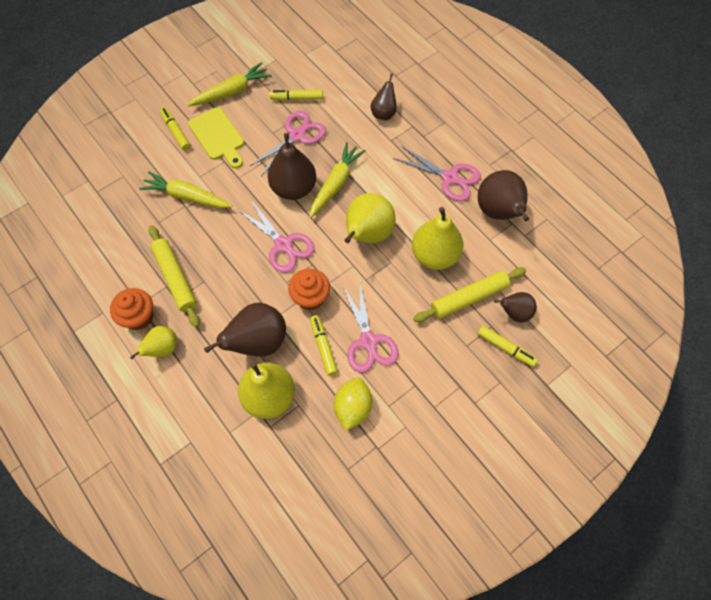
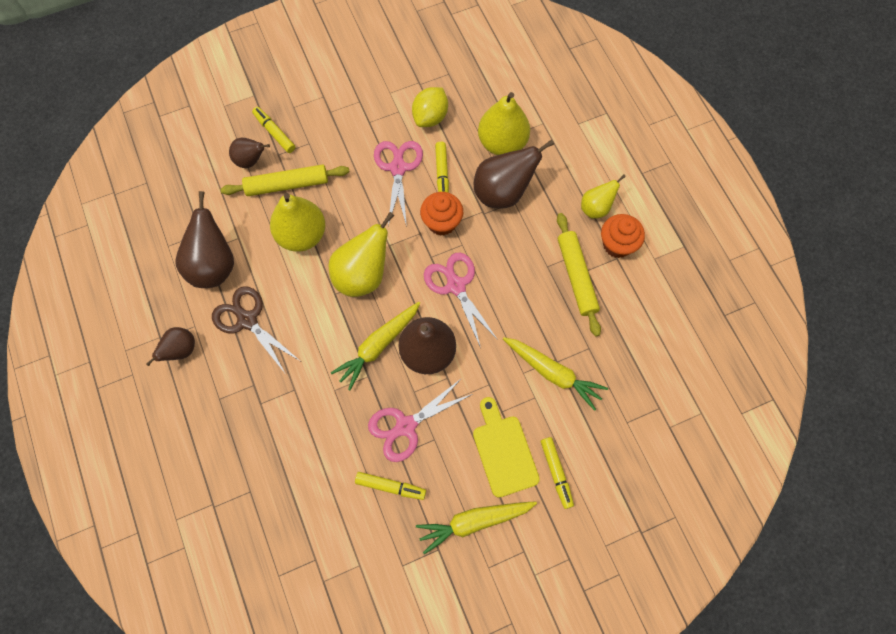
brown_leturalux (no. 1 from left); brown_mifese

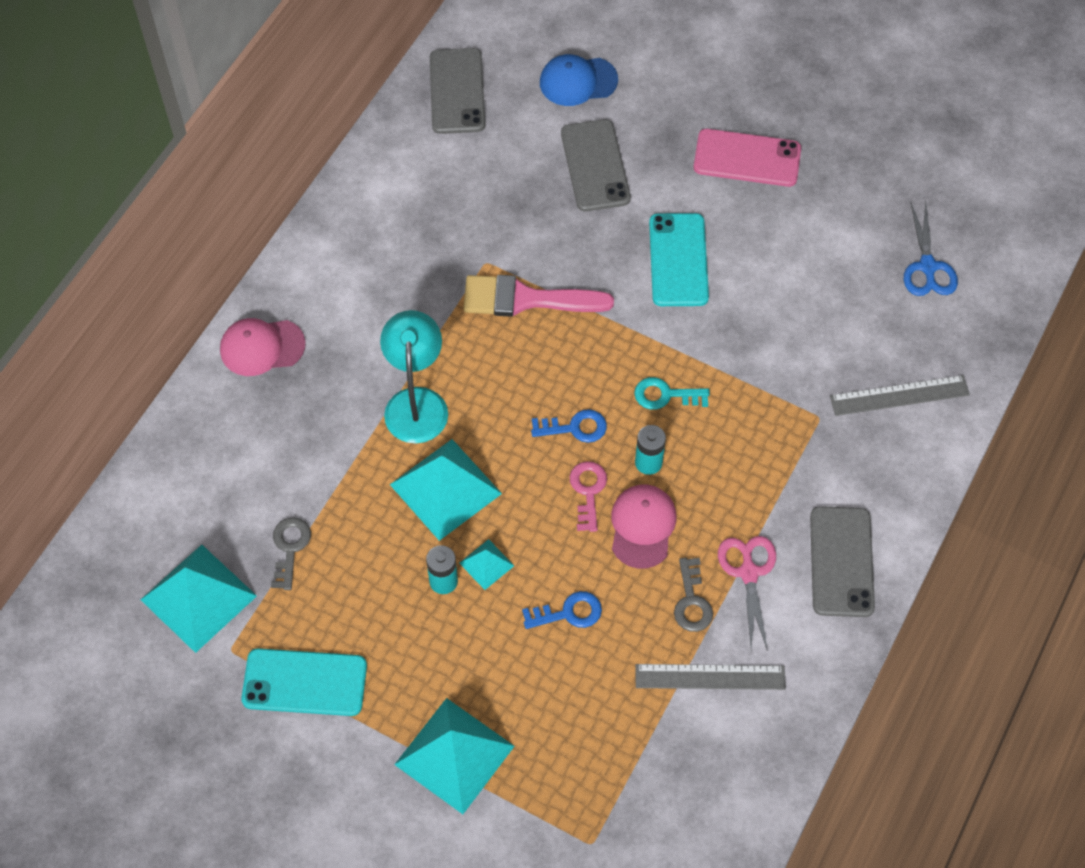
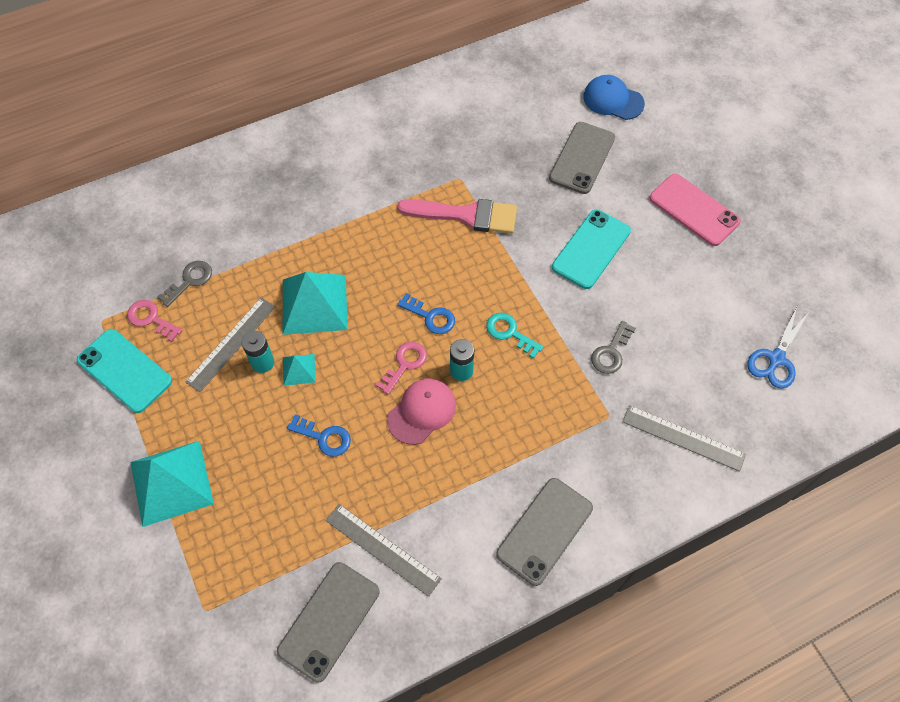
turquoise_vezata (no. 1 from left in the first image); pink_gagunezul (no. 1 from left in the first image); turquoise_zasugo; pink_mifese; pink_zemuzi (no. 1 from left); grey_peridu (no. 1 from left); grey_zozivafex (no. 1 from left); grey_zemuzi (no. 2 from left); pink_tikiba

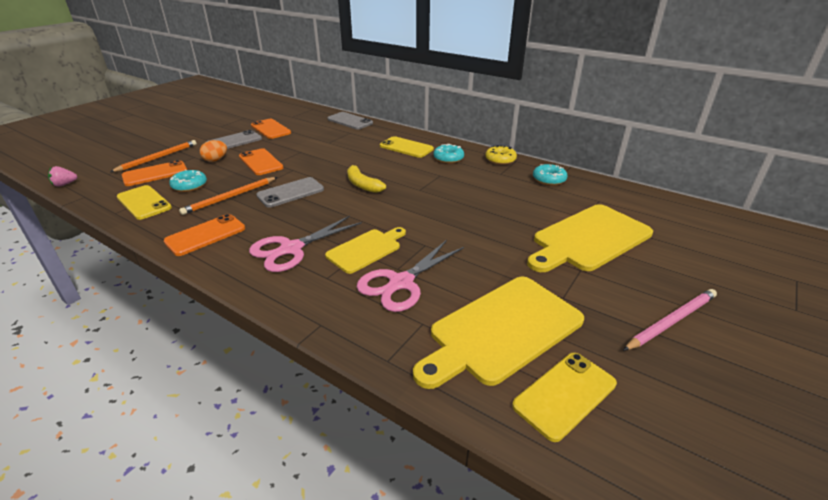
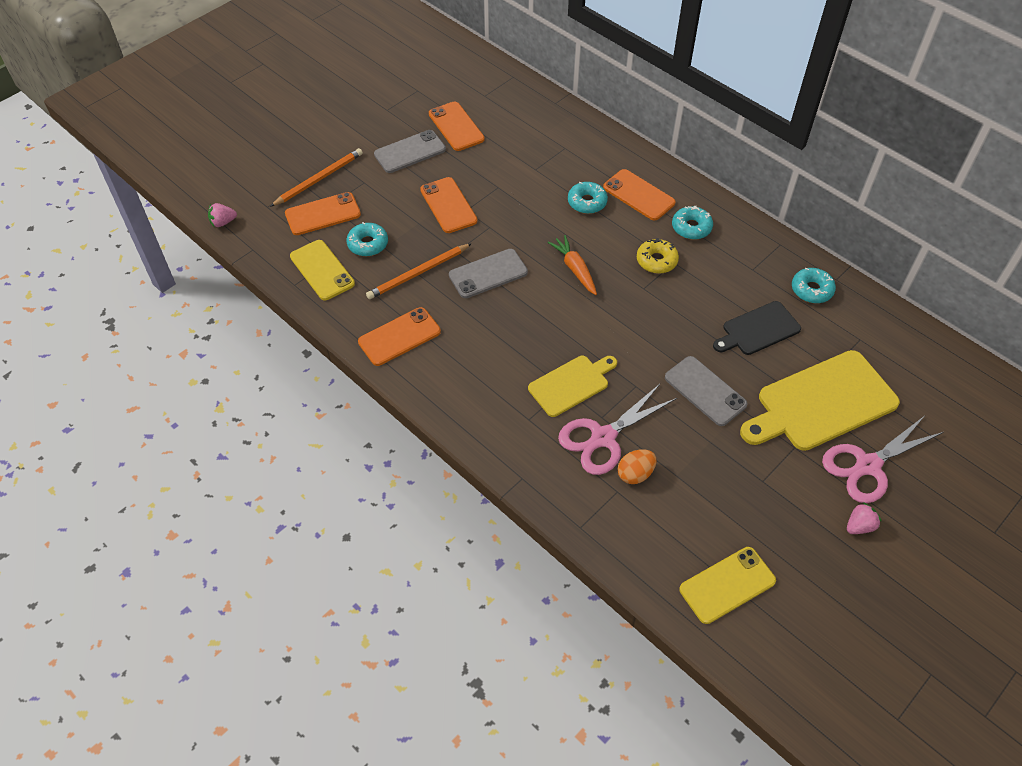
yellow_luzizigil (no. 2 from left in the first image); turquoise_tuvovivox (no. 2 from left); black_luzizigil; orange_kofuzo; pink_mifese (no. 2 from left); grey_zozivafex (no. 3 from left); yellow_tuvovivox; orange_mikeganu; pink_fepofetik (no. 2 from left); orange_zozivafex (no. 5 from left)

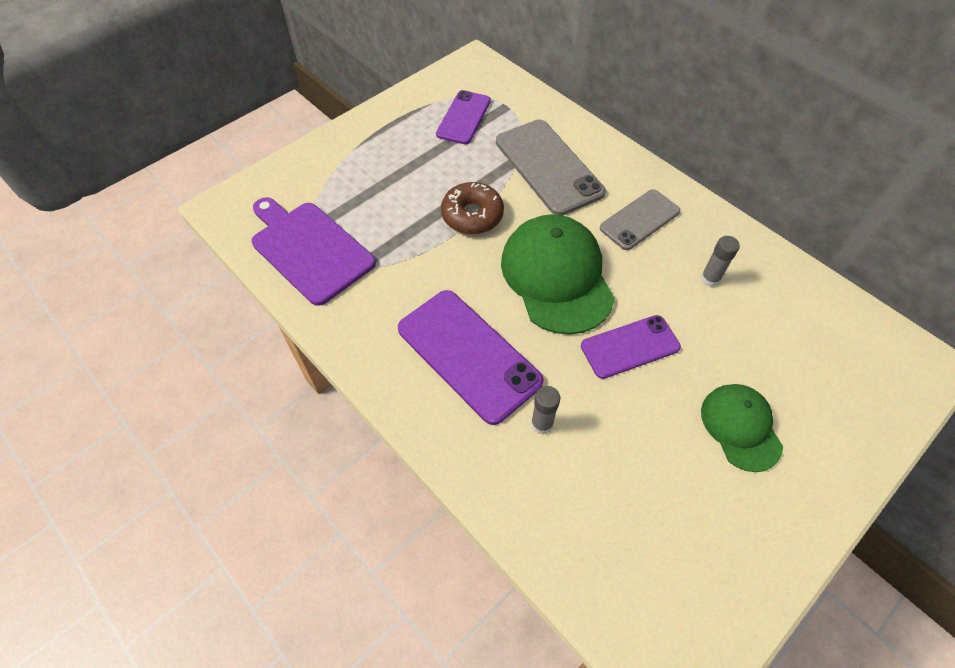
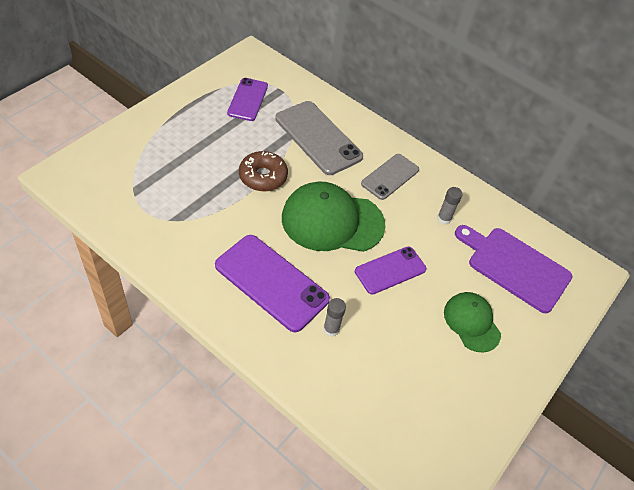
purple_luzizigil; green_gagunezul (no. 1 from left)

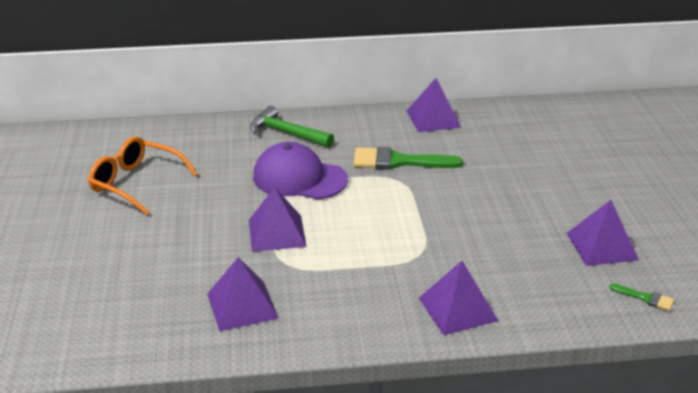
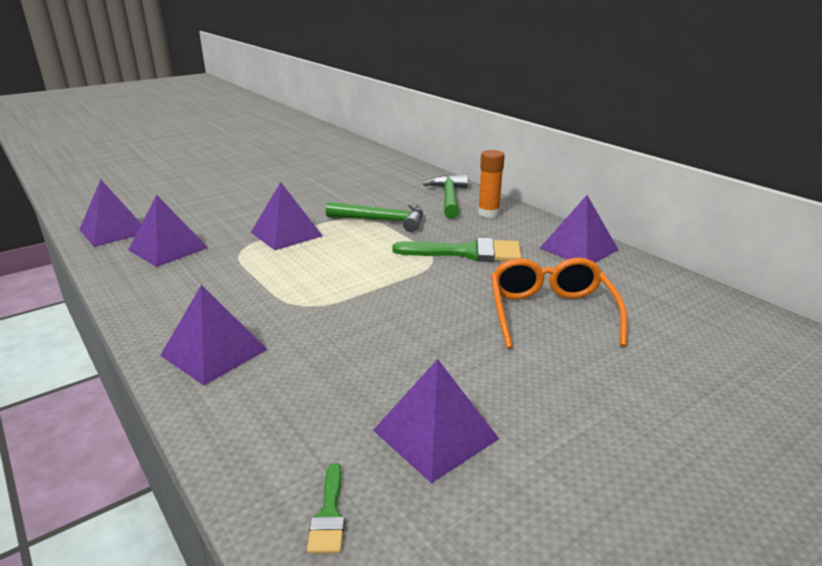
purple_vezata (no. 1 from left); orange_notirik; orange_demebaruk; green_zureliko (no. 1 from left); green_tikiba (no. 2 from left)

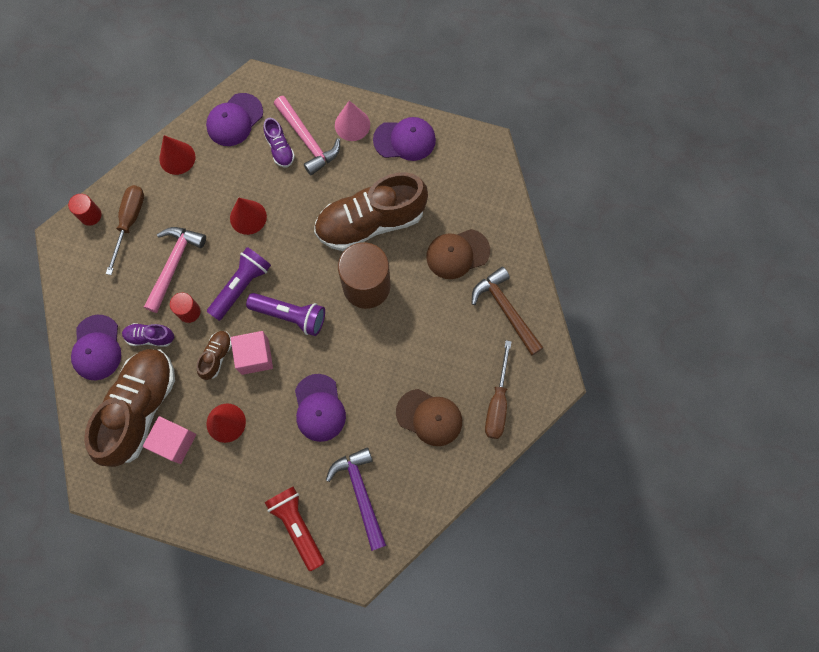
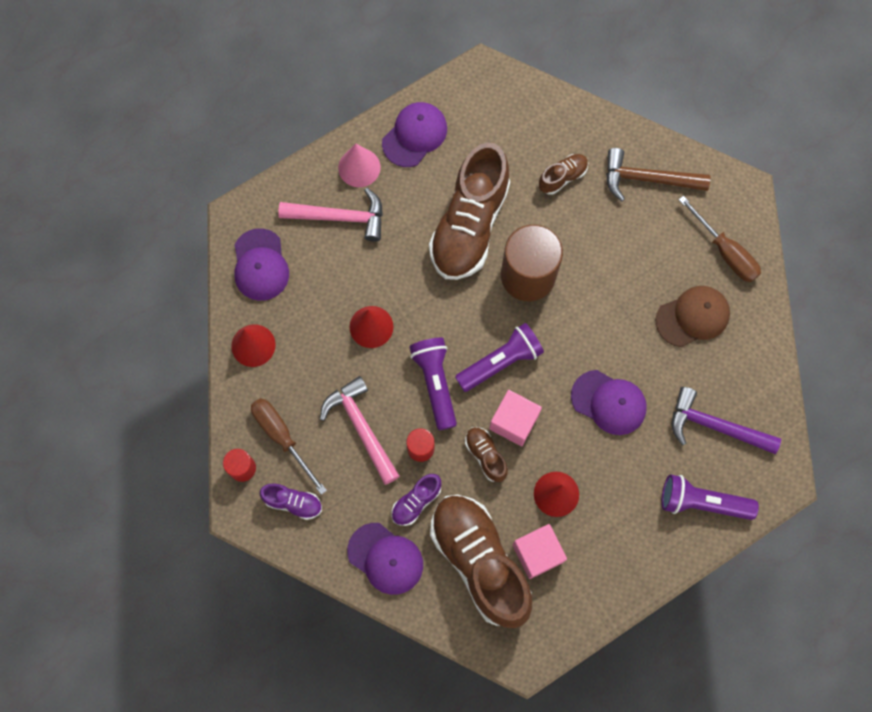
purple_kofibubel (no. 1 from left); brown_kofibubel (no. 4 from left); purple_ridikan (no. 3 from left)

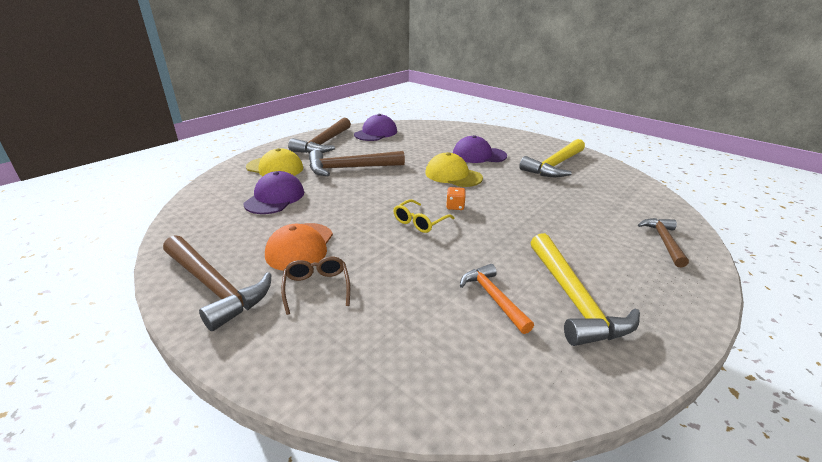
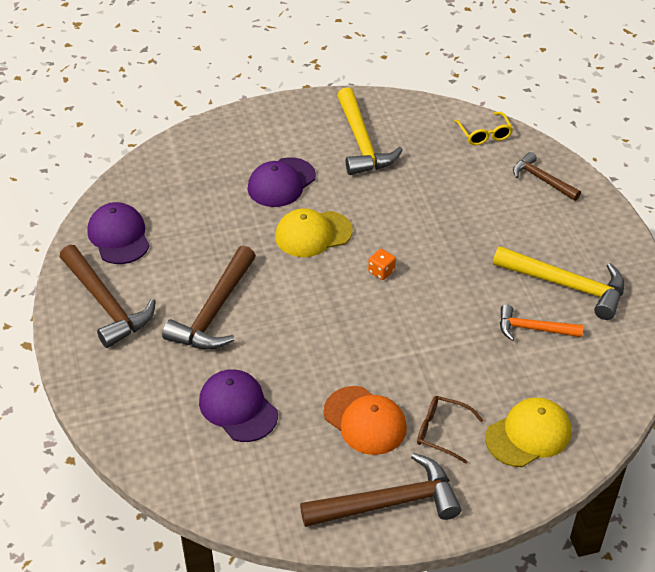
yellow_gagunezul (no. 2 from left); yellow_demebaruk

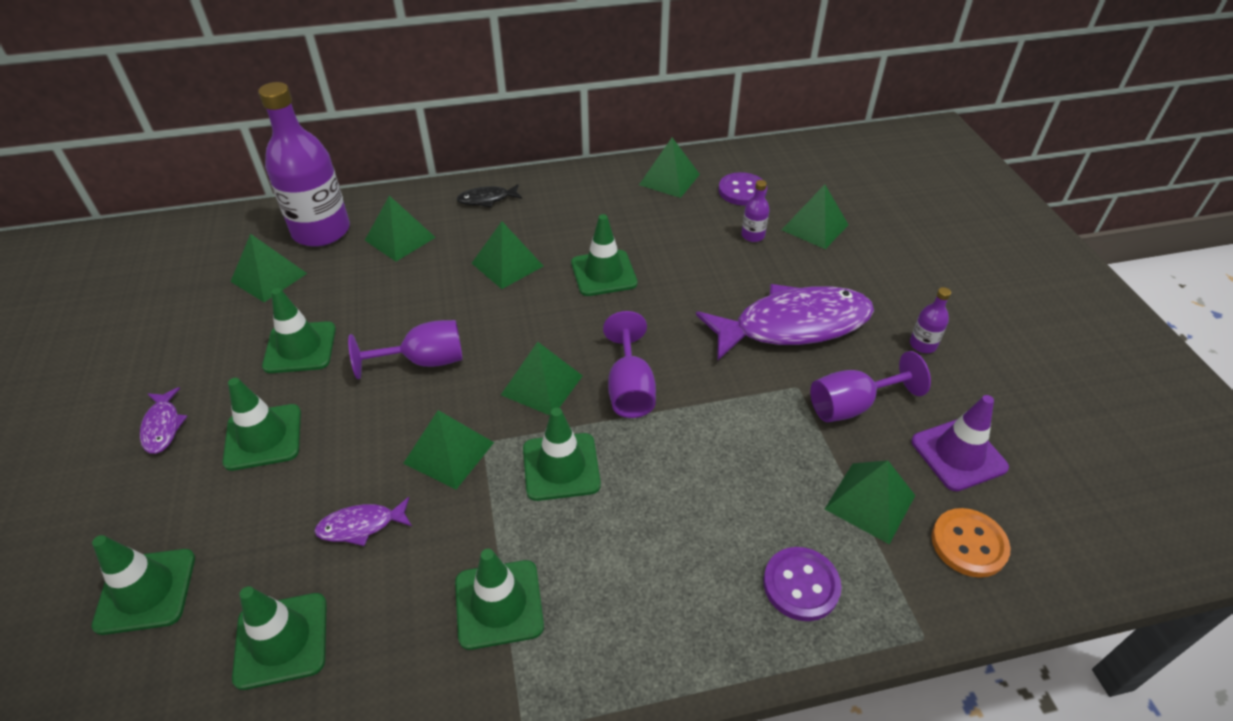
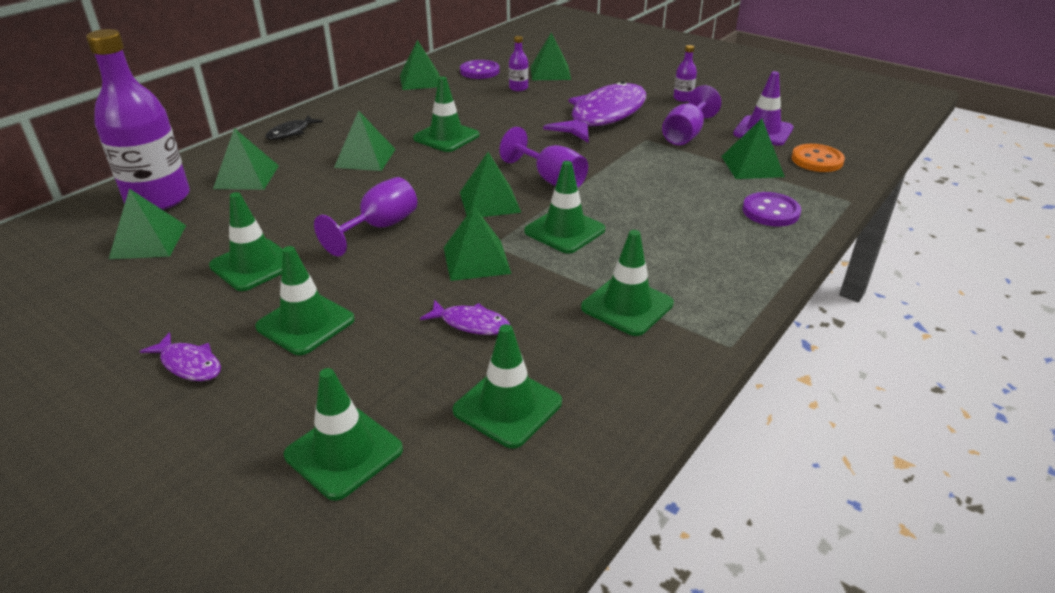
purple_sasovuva (no. 2 from left)

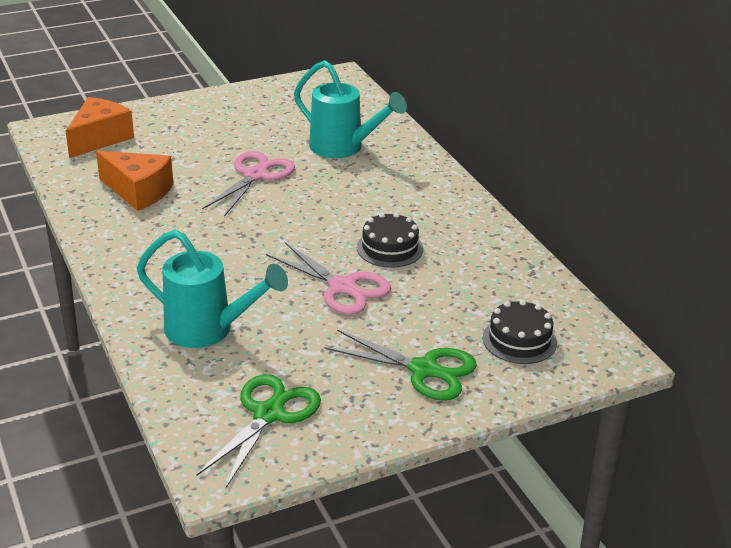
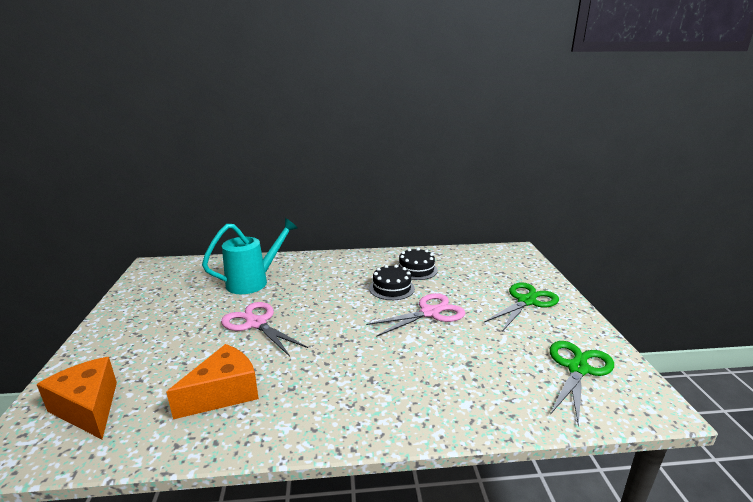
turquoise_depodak (no. 1 from left in the first image); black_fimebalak (no. 2 from left); green_mifese (no. 2 from left)

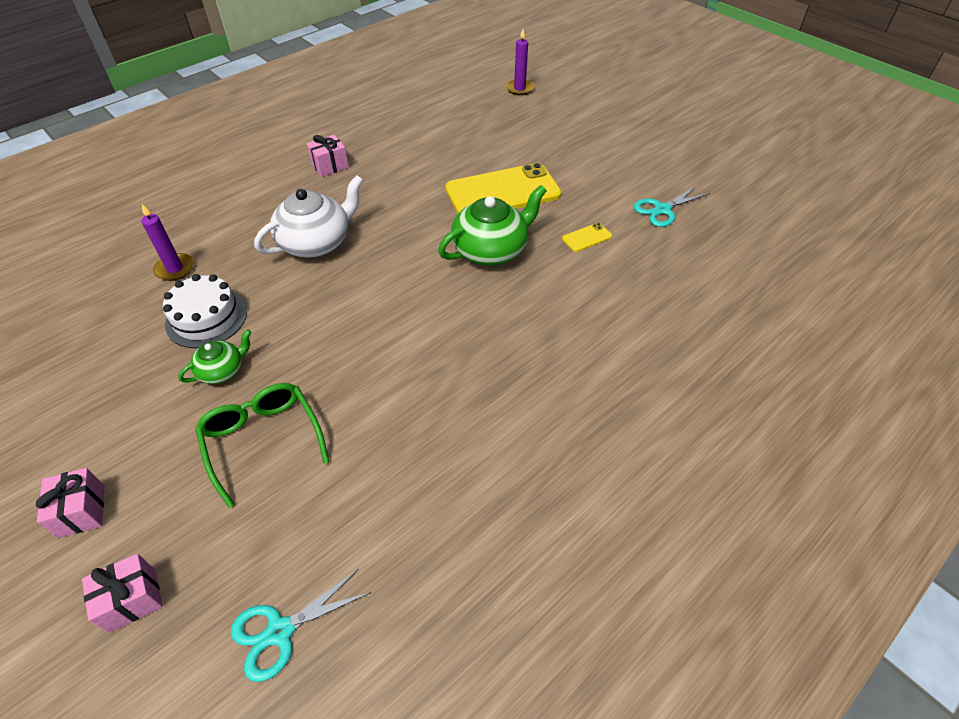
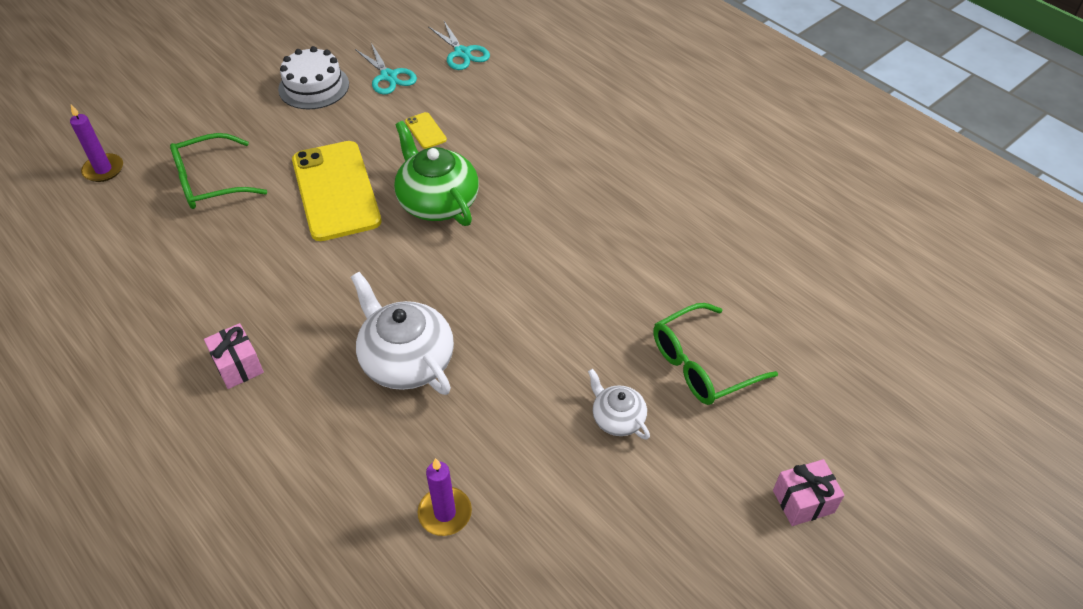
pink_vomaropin (no. 2 from left in the first image); green_demebaruk (no. 1 from left); white_fimebalak; turquoise_mifese (no. 2 from left); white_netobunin (no. 2 from left)

